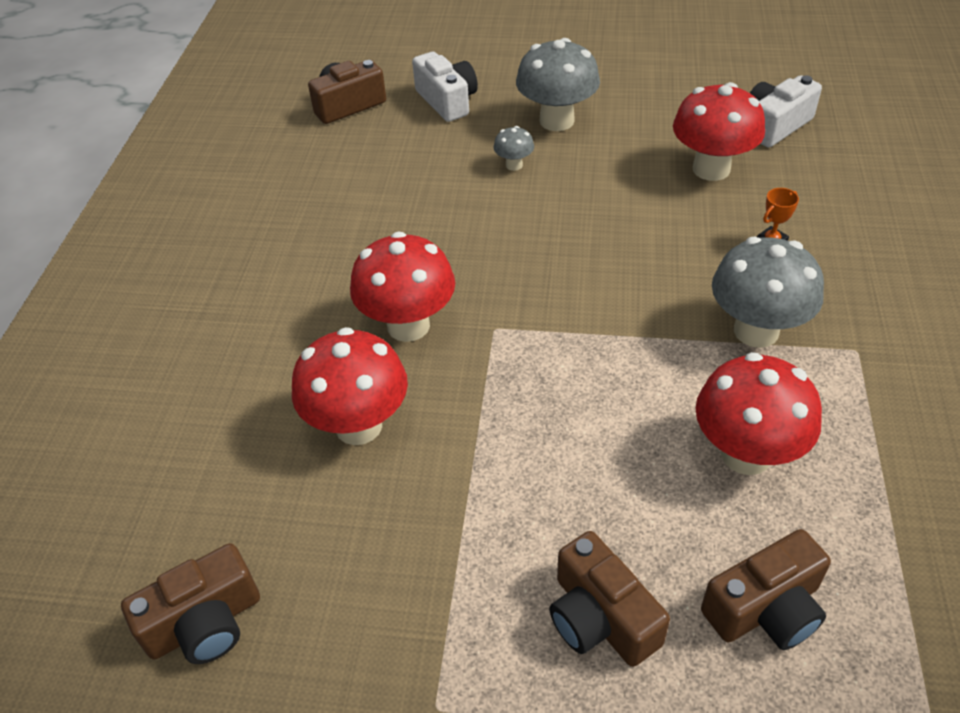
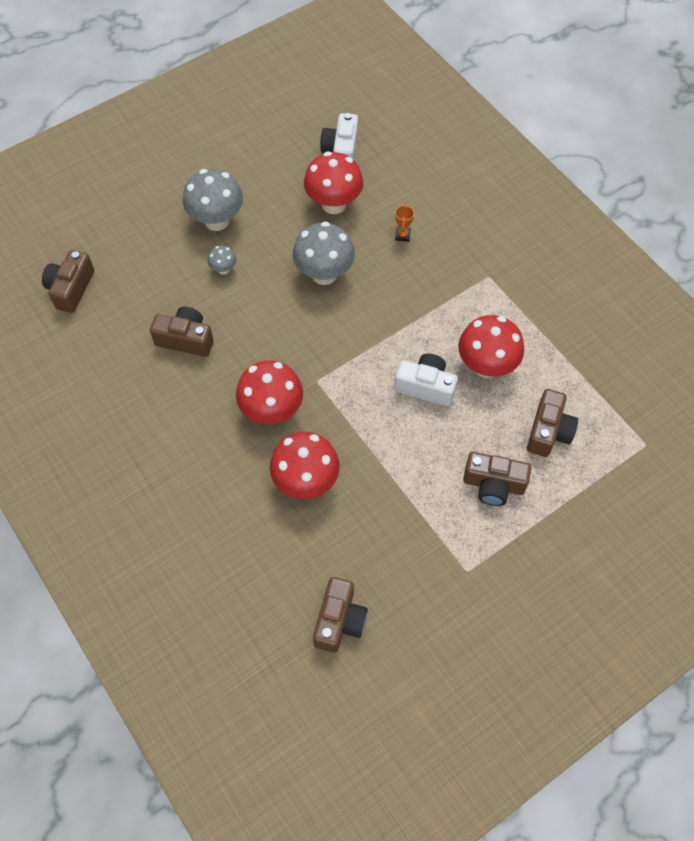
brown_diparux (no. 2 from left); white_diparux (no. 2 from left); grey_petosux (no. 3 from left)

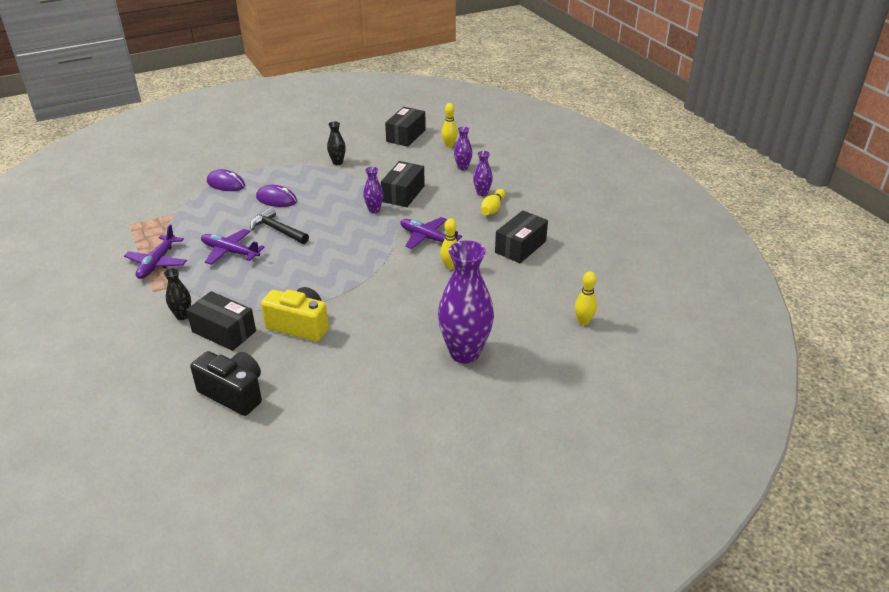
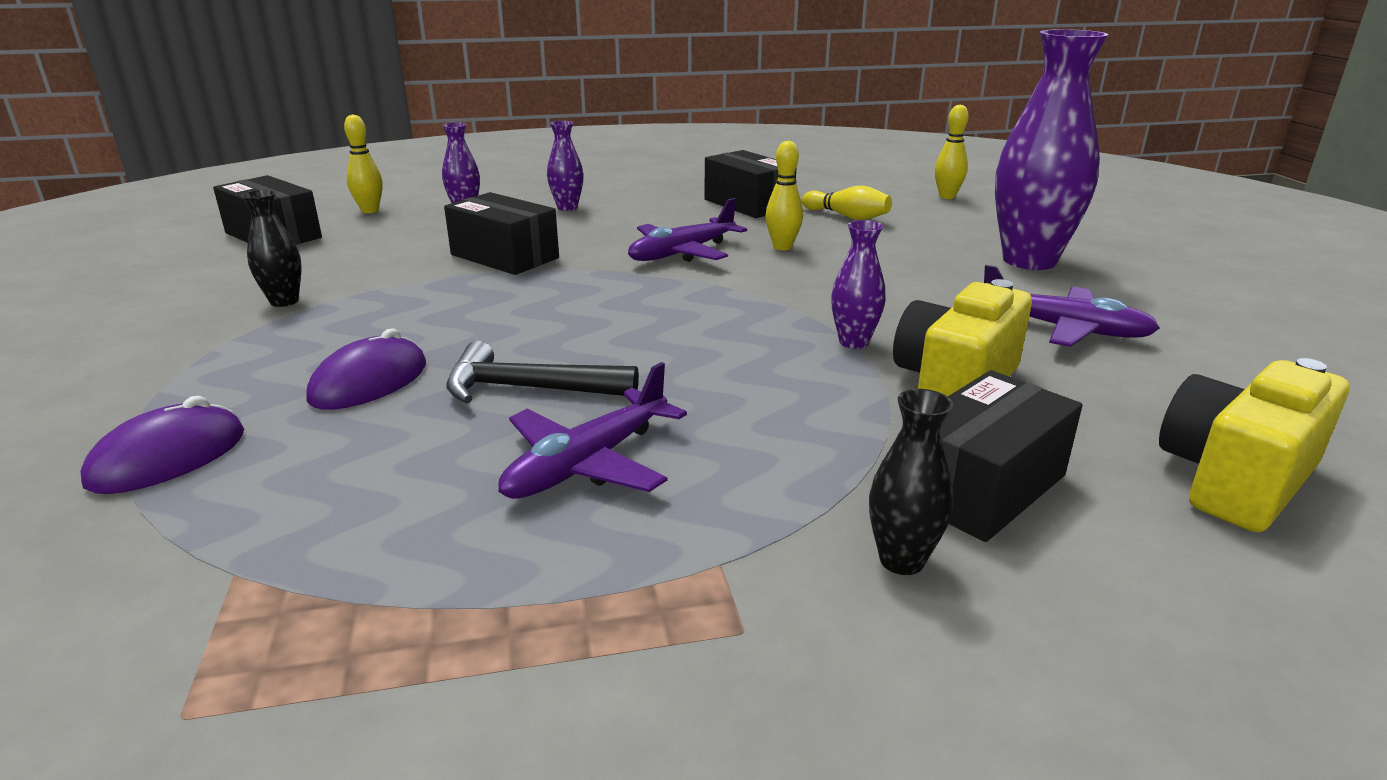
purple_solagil (no. 3 from left); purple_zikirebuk (no. 3 from left); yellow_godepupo (no. 3 from left); yellow_diparux (no. 2 from left); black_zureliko

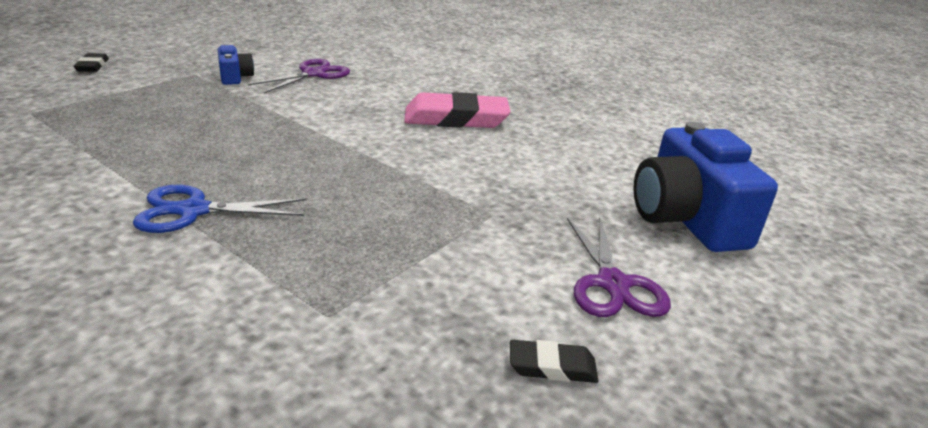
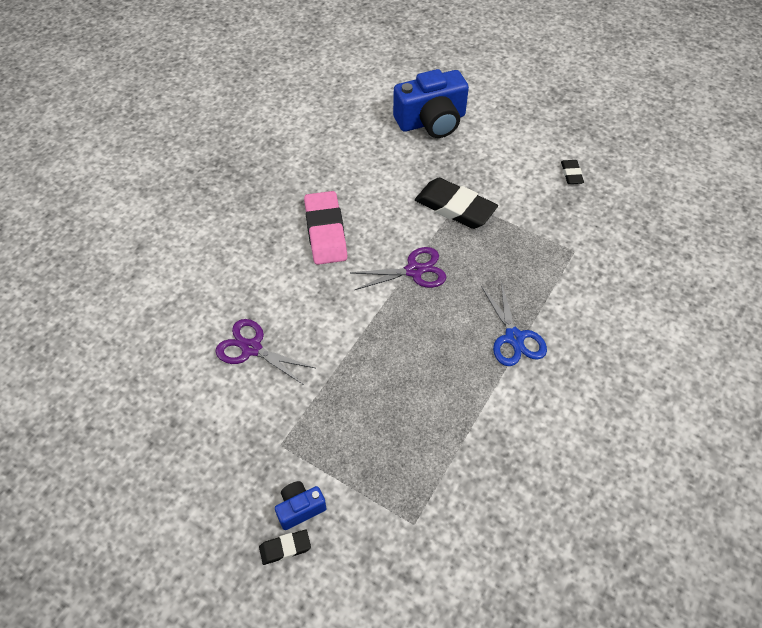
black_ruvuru (no. 2 from left); blue_diparux (no. 1 from left); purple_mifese (no. 2 from left)

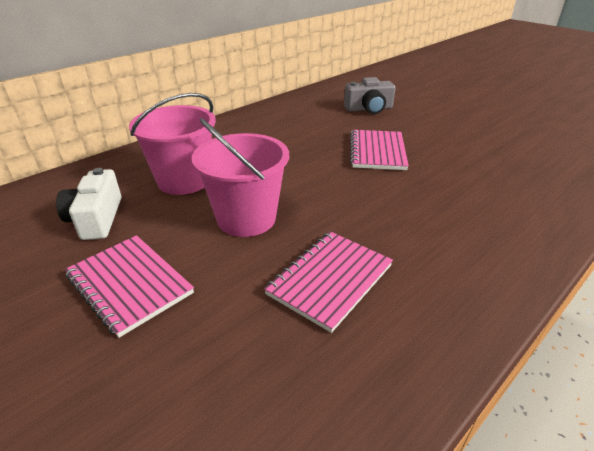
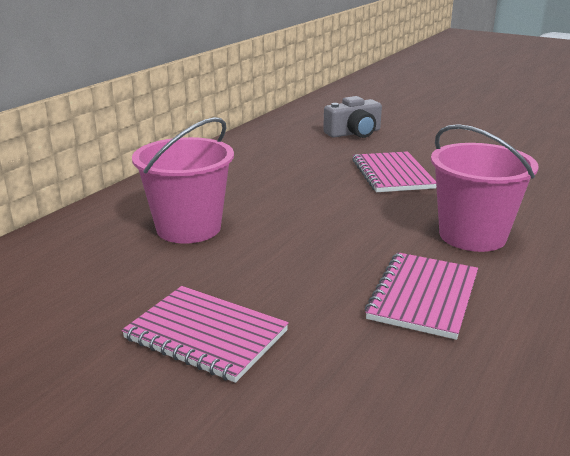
white_diparux; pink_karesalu (no. 2 from left)

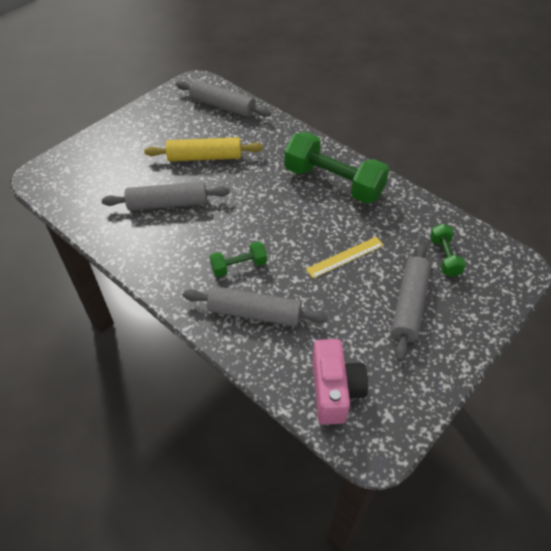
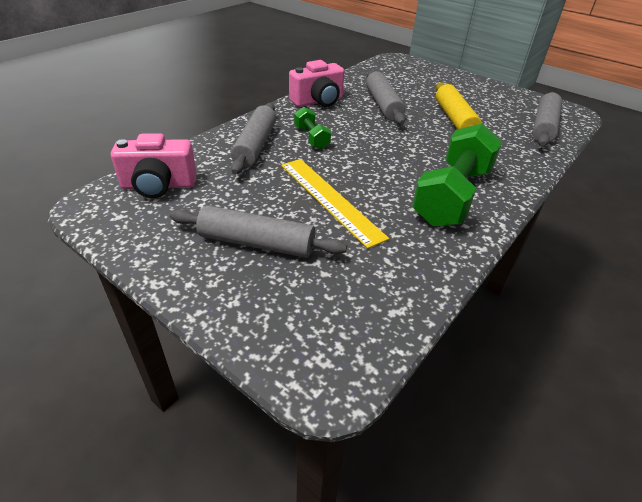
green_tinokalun (no. 3 from left in the first image); pink_diparux (no. 2 from left); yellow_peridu

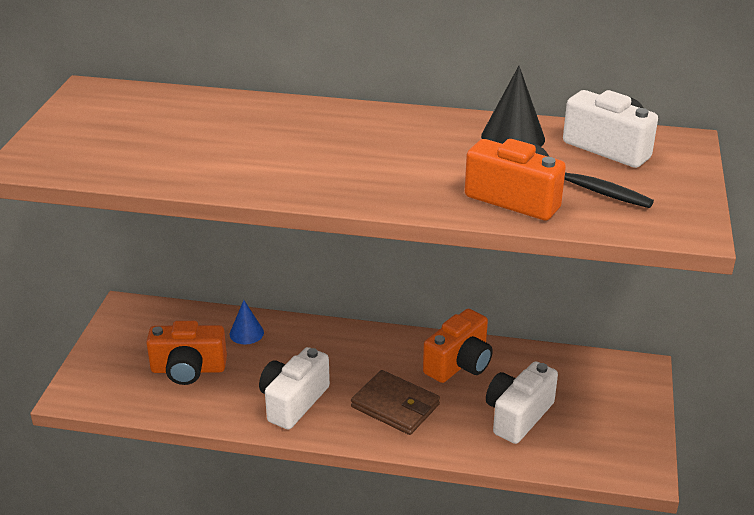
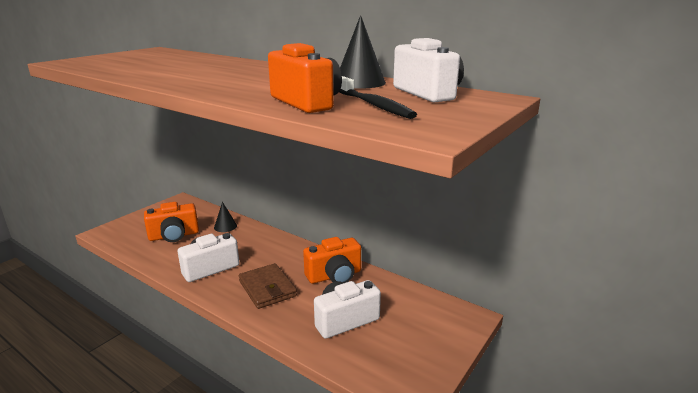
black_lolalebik (no. 1 from left); orange_diparux (no. 1 from left)

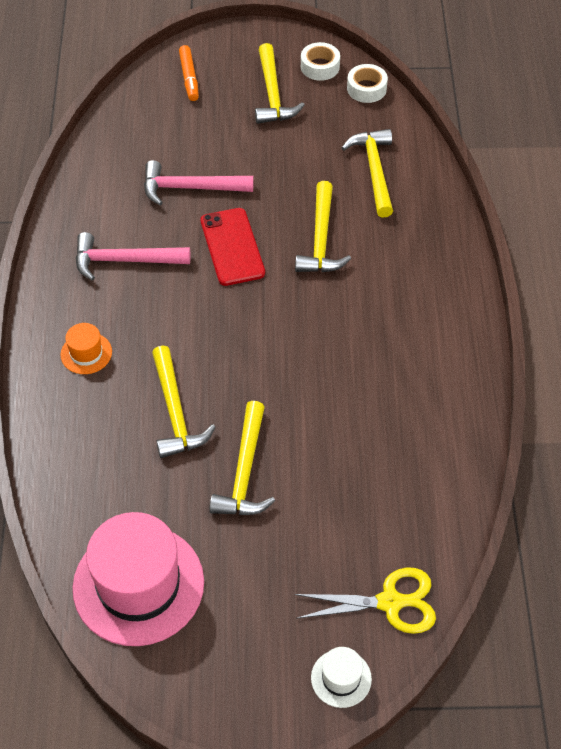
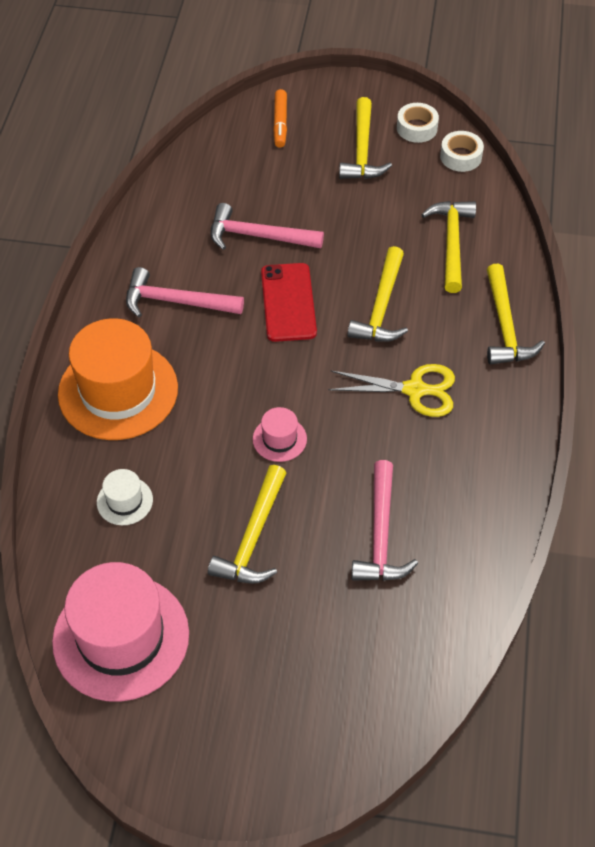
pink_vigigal (no. 2 from left); pink_zureliko (no. 3 from left); yellow_zureliko (no. 5 from left); yellow_mifese; white_vigigal; orange_vigigal

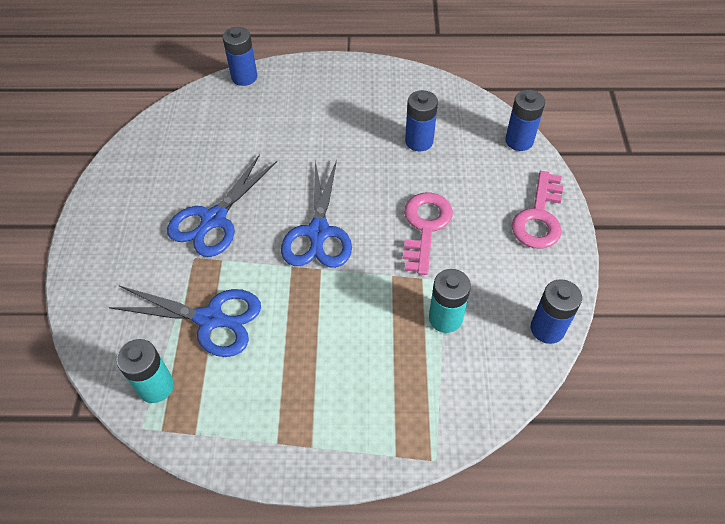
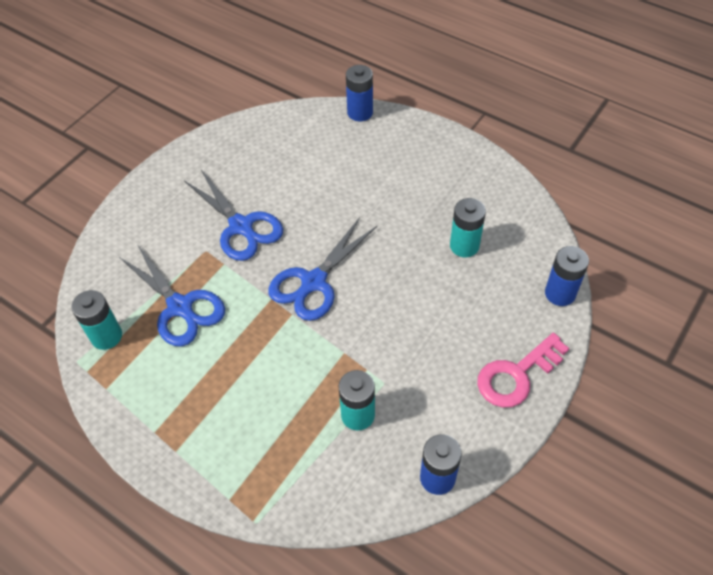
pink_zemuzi (no. 1 from left in the first image); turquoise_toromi (no. 3 from left); blue_mifese (no. 2 from left)

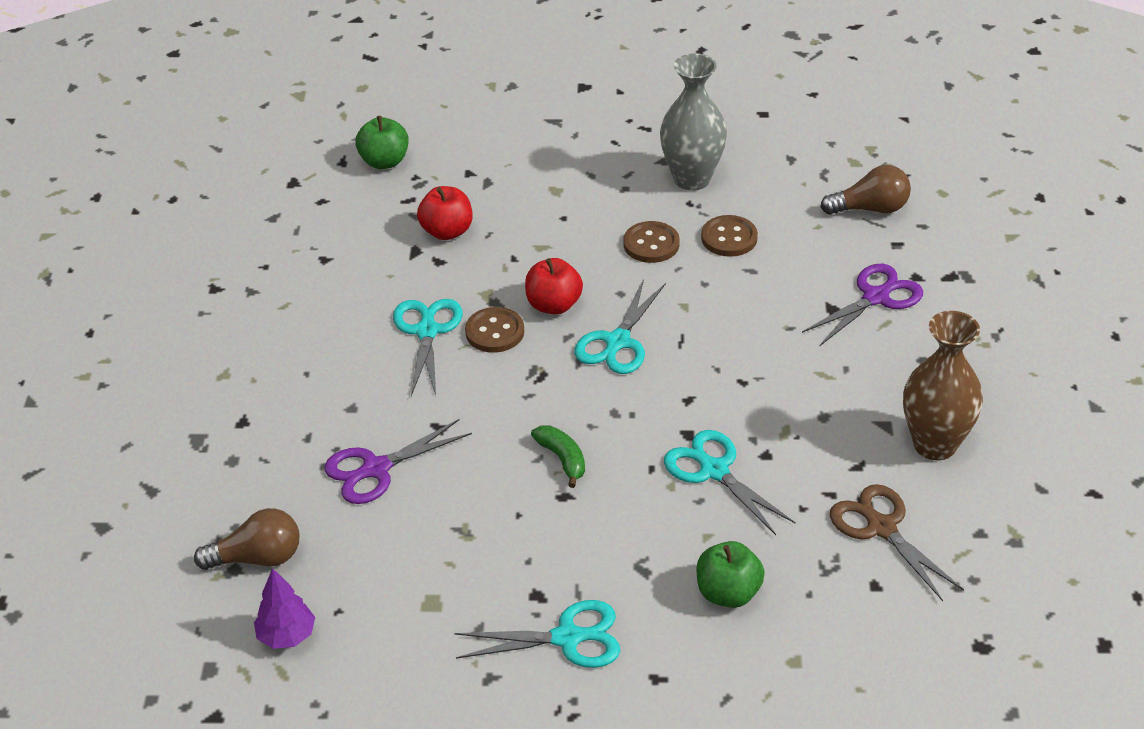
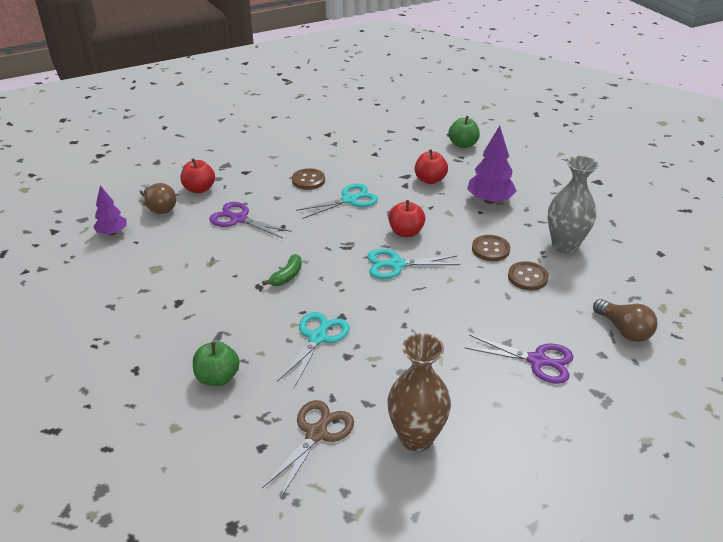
turquoise_mifese (no. 2 from left in the first image); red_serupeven (no. 1 from left); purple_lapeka (no. 2 from left); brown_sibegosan (no. 1 from left)

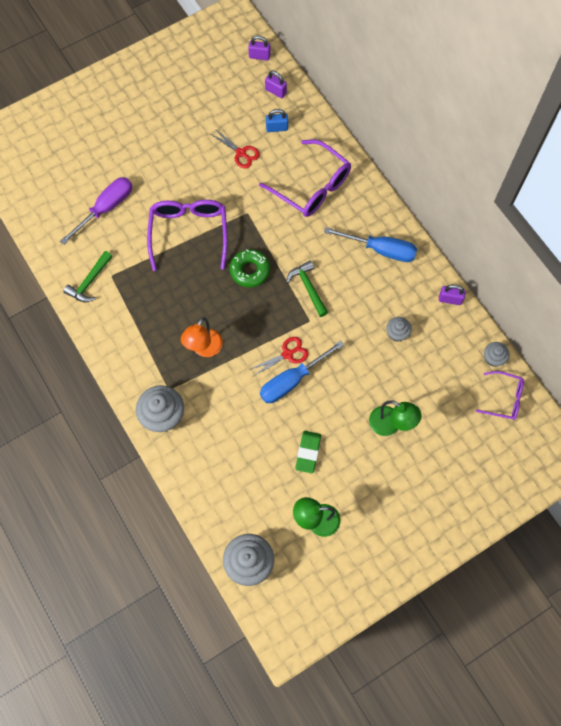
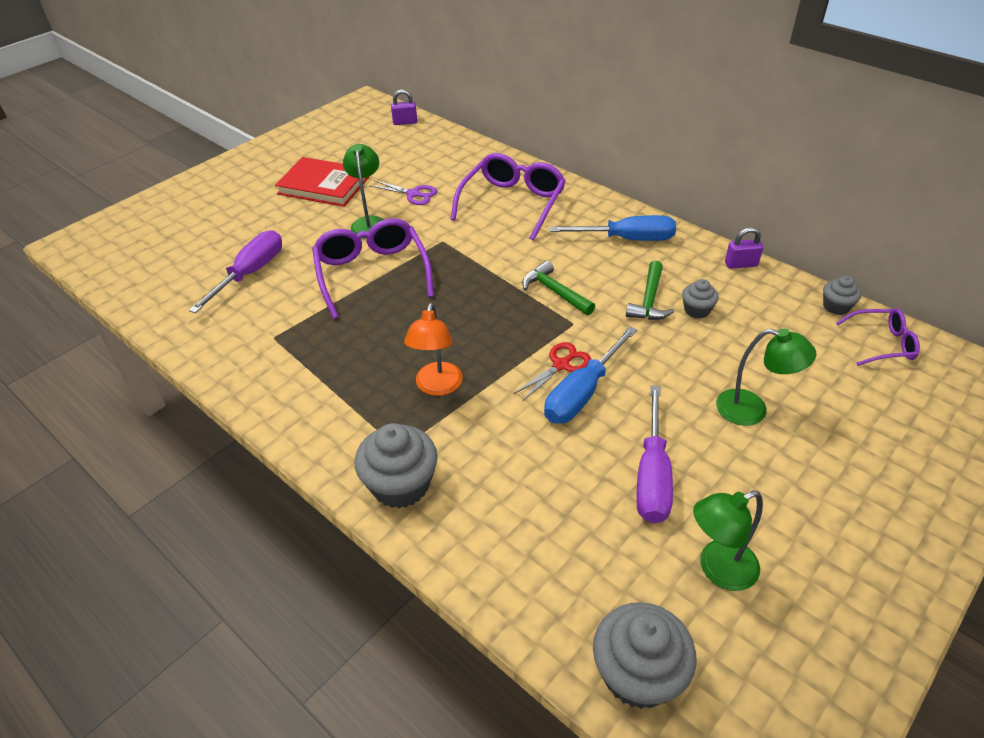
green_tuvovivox; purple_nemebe (no. 2 from left in the first image); blue_nemebe; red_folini; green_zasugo (no. 1 from left); green_zureliko (no. 2 from left); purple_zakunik (no. 2 from left); purple_mifese; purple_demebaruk (no. 2 from left)

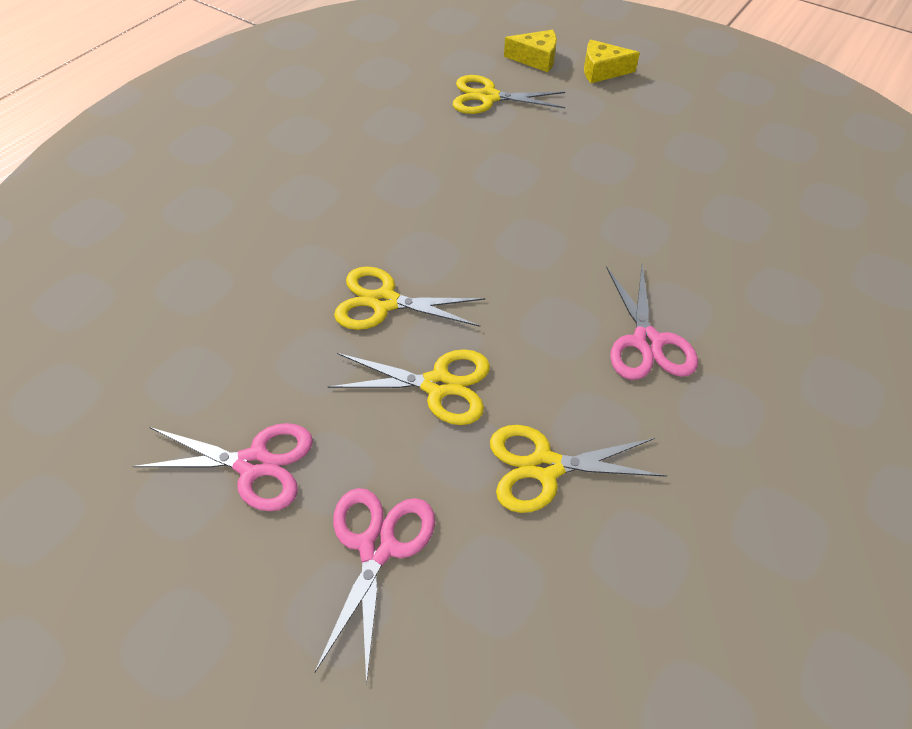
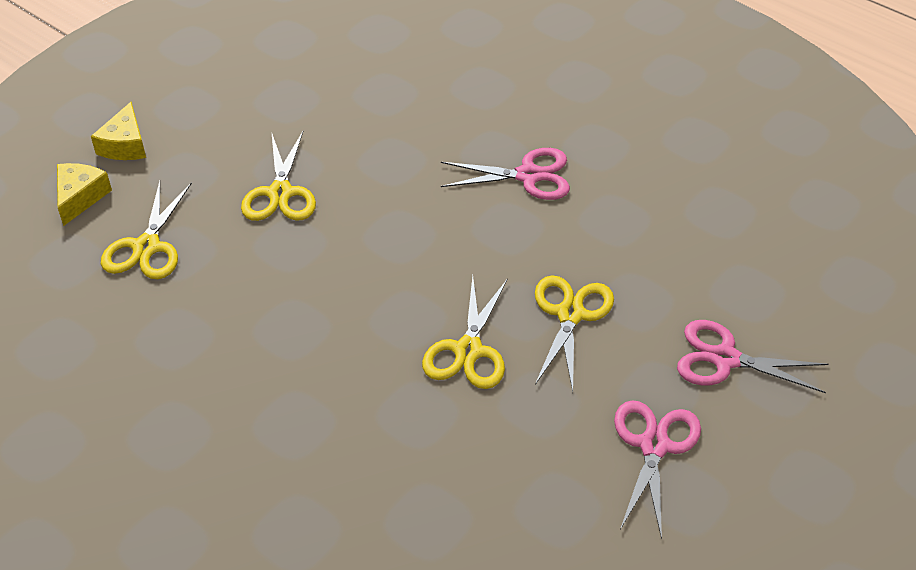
yellow_mifese (no. 2 from left)

